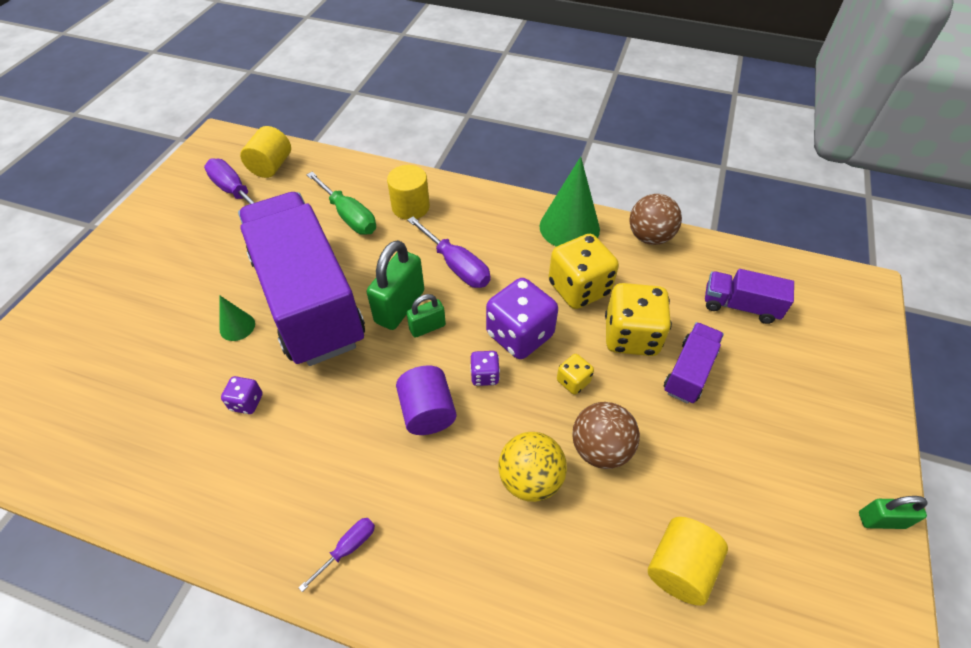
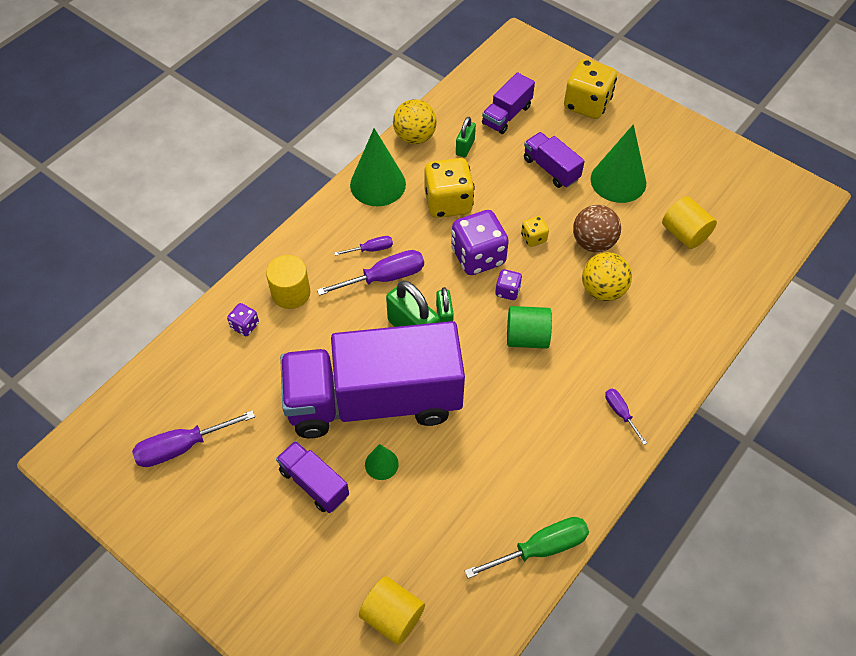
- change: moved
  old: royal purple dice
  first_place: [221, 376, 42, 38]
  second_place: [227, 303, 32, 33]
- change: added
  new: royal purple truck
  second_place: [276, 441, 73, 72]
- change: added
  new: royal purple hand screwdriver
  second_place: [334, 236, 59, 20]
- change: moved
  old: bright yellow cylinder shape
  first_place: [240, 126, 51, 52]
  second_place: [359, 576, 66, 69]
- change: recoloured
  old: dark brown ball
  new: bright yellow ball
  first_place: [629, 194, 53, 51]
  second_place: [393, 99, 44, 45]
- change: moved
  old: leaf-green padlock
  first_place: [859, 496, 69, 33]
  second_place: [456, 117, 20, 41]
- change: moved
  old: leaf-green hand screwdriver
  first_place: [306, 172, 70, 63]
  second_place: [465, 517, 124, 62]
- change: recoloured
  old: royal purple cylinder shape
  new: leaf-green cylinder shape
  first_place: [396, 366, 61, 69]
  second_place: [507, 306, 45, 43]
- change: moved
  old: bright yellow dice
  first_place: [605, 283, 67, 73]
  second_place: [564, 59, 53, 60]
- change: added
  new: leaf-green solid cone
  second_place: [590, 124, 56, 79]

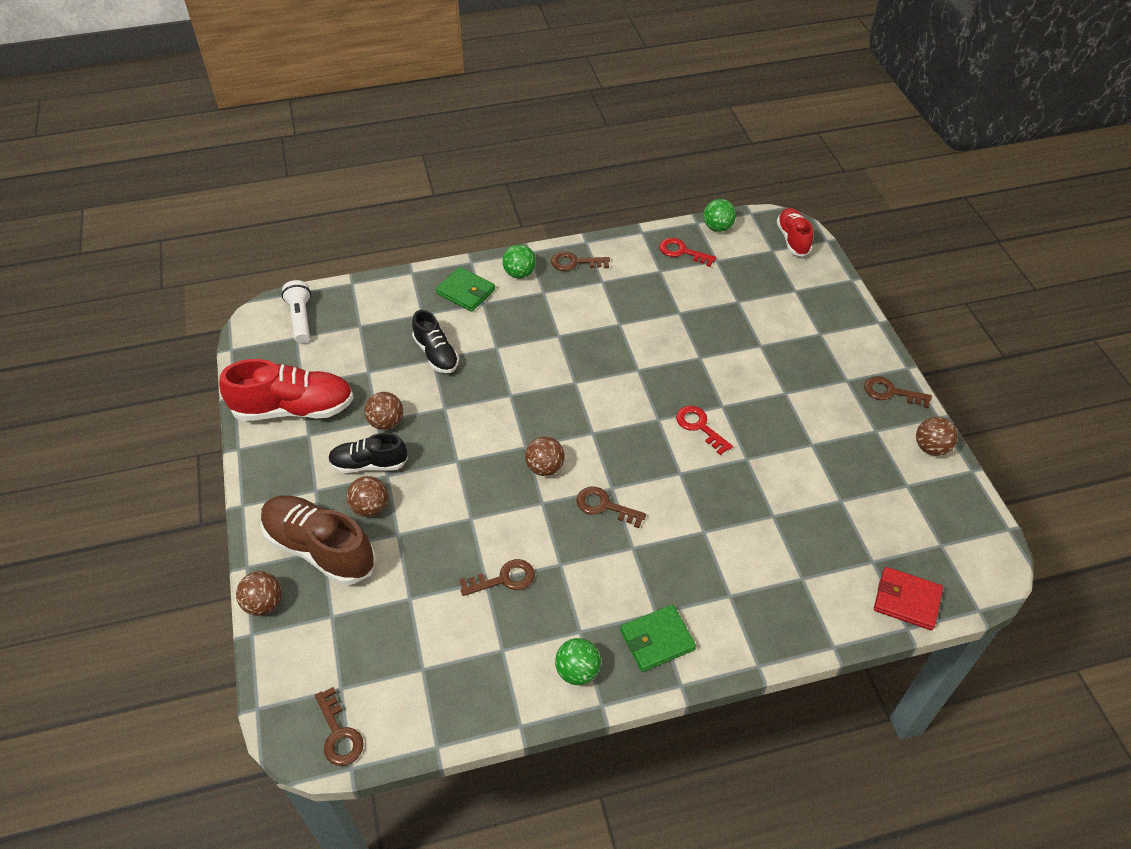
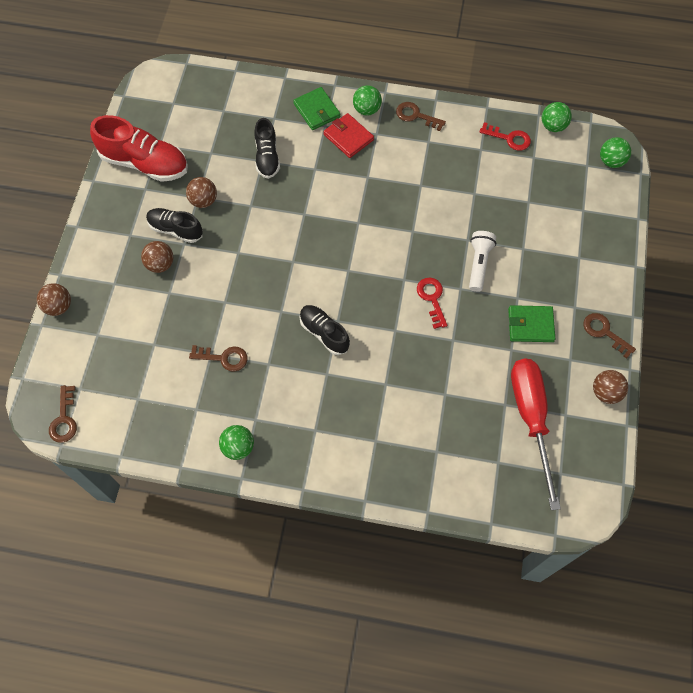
- change: replaced
  old: dark brown door key
  new: ebony lace-up shoe
  first_place: [576, 487, 70, 41]
  second_place: [299, 305, 51, 50]
- change: moved
  old: scarlet wallet
  first_place: [874, 567, 69, 63]
  second_place: [324, 113, 50, 45]
- change: moved
  old: white flashlight
  first_place: [282, 280, 29, 63]
  second_place: [469, 231, 27, 61]
- change: turned
  old: scarlet door key
  first_place: [659, 238, 57, 29]
  second_place: [479, 122, 52, 29]
  degrees: 150
- change: moved
  old: leaf-green wallet
  first_place: [620, 605, 76, 67]
  second_place: [508, 305, 47, 37]
- change: added
  new: scarlet hand screwdriver
  second_place: [511, 359, 50, 151]
- change: replaced
  old: scarlet lace-up shoe
  new: leaf-green ball
  first_place: [777, 208, 36, 49]
  second_place: [600, 137, 31, 31]
- change: removed
  old: dark brown lace-up shoe
  first_place: [261, 495, 115, 90]
- change: removed
  old: dark brown ball
  first_place: [525, 437, 40, 39]

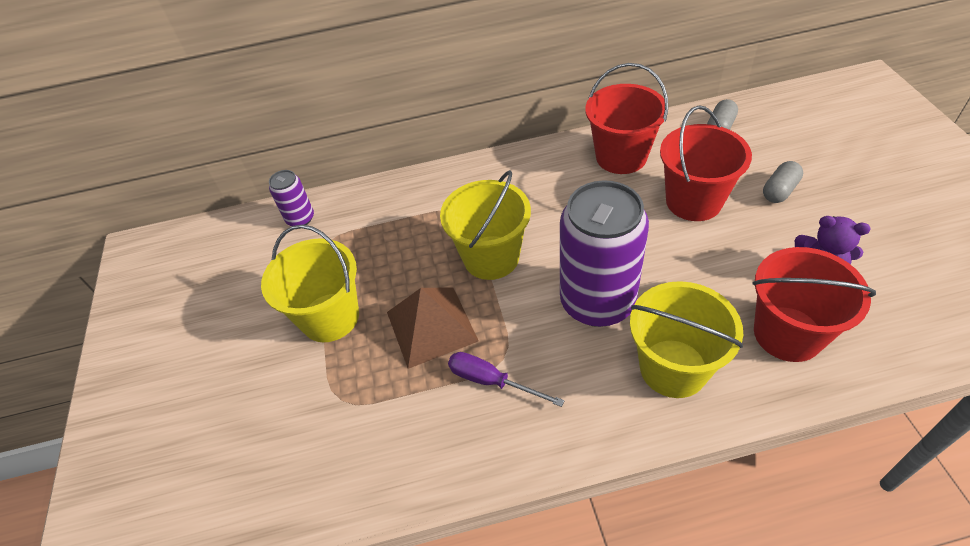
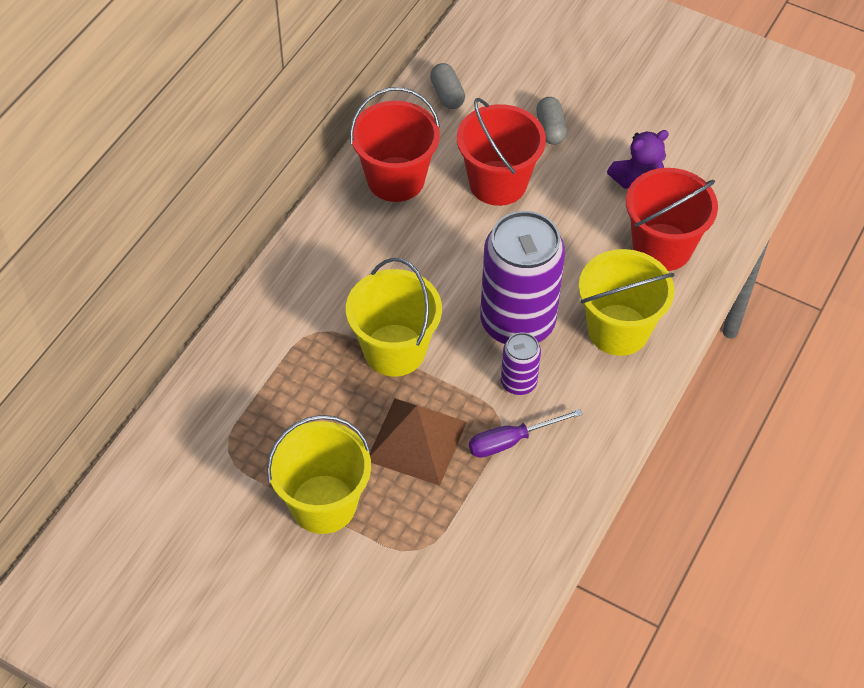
- change: moved
  old: royal purple can
  first_place: [269, 170, 45, 56]
  second_place: [501, 332, 40, 63]

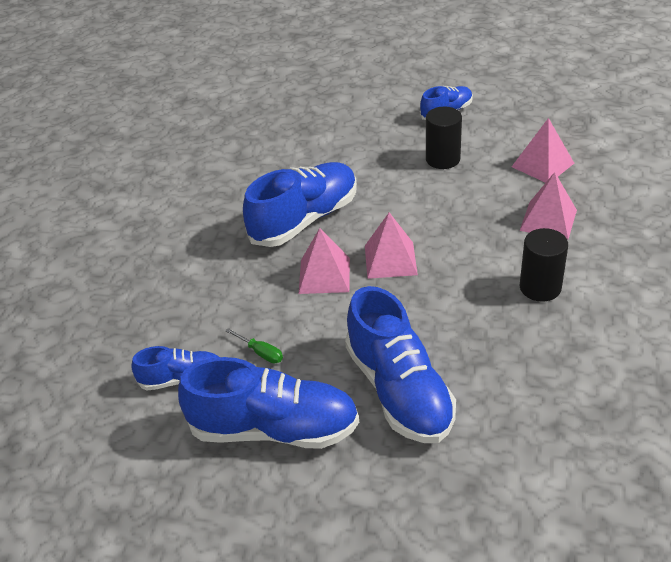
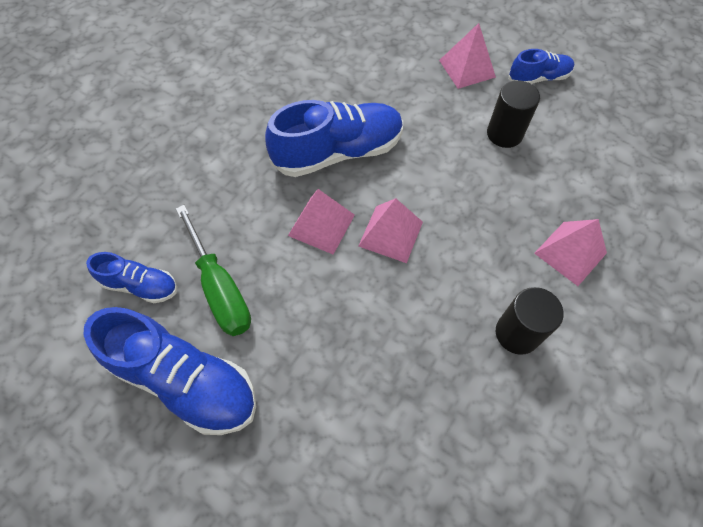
- change: resized
  old: leaf-green hand screwdriver
  first_place: [226, 328, 57, 35]
  second_place: [175, 205, 76, 131]
  factor: 2.22
- change: moved
  old: pink solid pyramid
  first_place: [512, 118, 62, 65]
  second_place: [439, 23, 57, 66]
- change: removed
  old: royal blue lace-up shoe
  first_place: [345, 286, 111, 157]

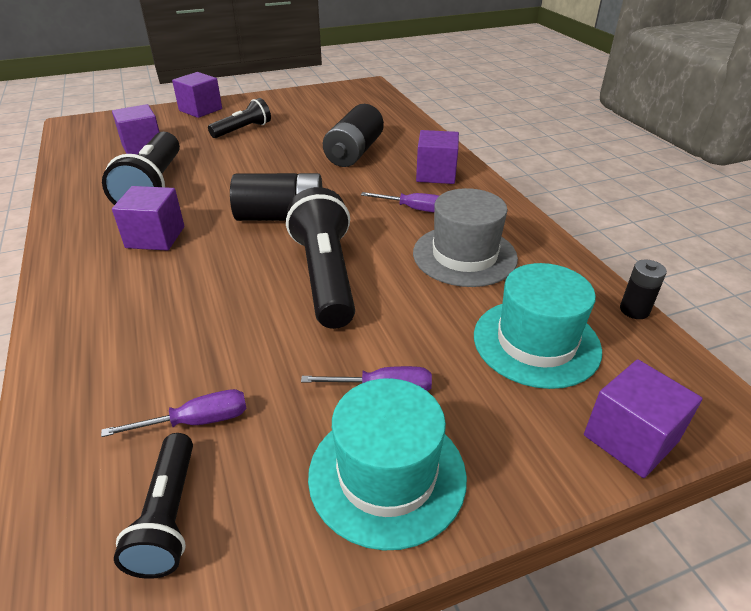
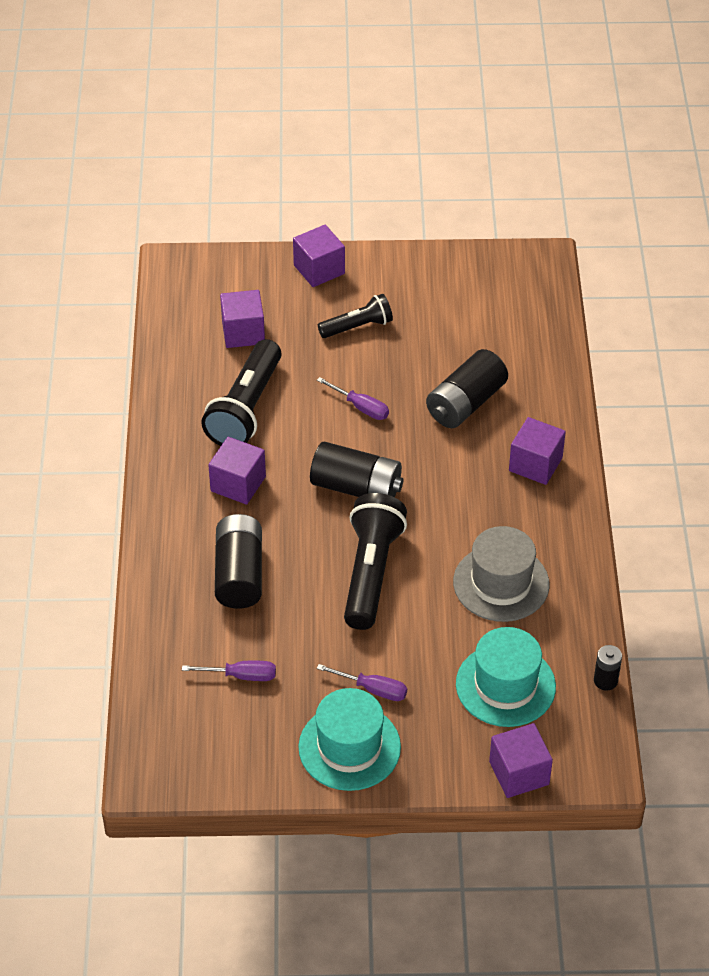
- change: added
  new: ebony battery
  second_place: [215, 514, 47, 95]
- change: moved
  old: royal purple hand screwdriver
  first_place: [361, 192, 78, 20]
  second_place: [317, 377, 72, 43]
- change: removed
  old: ebony flashlight
  first_place: [114, 433, 79, 146]

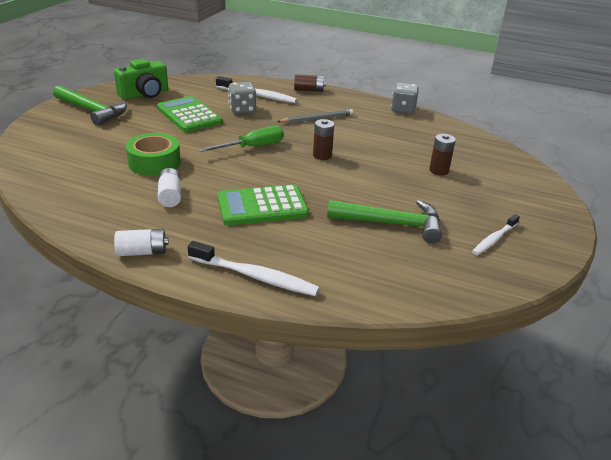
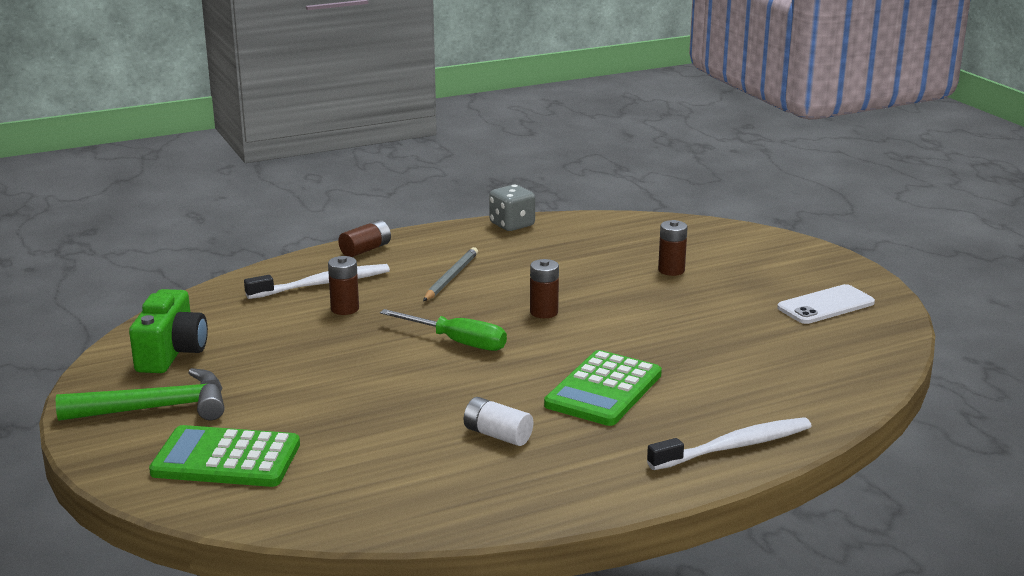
- change: moved
  old: leaf-green adding machine
  first_place: [157, 96, 66, 36]
  second_place: [149, 425, 151, 62]
- change: replaced
  old: ash-grey dice
  new: dark brown battery
  first_place: [228, 82, 28, 32]
  second_place: [328, 256, 31, 59]
- change: turned
  old: leaf-green hand screwdriver
  first_place: [198, 126, 86, 26]
  second_place: [380, 309, 127, 42]
  degrees: 105
- change: replaced
  old: white toothbrush
  new: white smartphone
  first_place: [472, 214, 48, 41]
  second_place: [777, 284, 98, 40]
- change: removed
  old: white battery
  first_place: [114, 229, 55, 27]
- change: removed
  old: leaf-green tape
  first_place: [126, 133, 55, 43]
- change: removed
  old: leaf-green carpenter's hammer
  first_place: [327, 200, 115, 43]

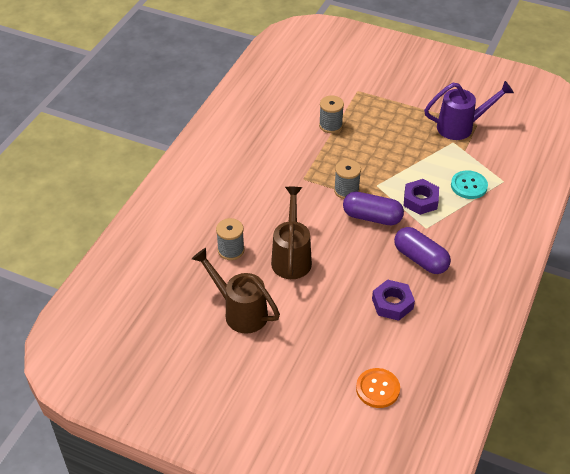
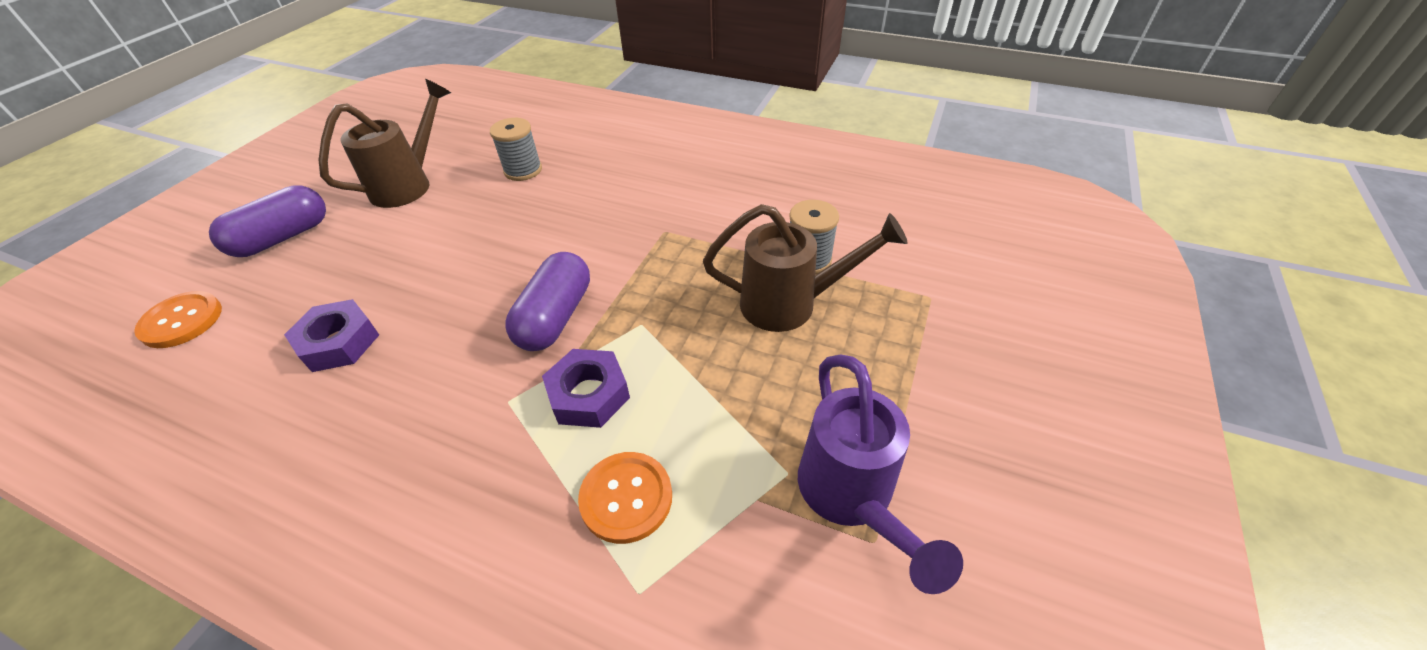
- change: moved
  old: royal purple capsule
  first_place: [394, 227, 57, 47]
  second_place: [209, 185, 117, 72]
- change: recoloured
  old: teal button
  new: bright orange button
  first_place: [451, 170, 37, 29]
  second_place: [578, 452, 94, 92]
- change: moved
  old: dark brown watering can
  first_place: [271, 187, 41, 92]
  second_place: [703, 204, 205, 128]
- change: removed
  old: ash-grey reel of thread
  first_place: [334, 159, 27, 40]

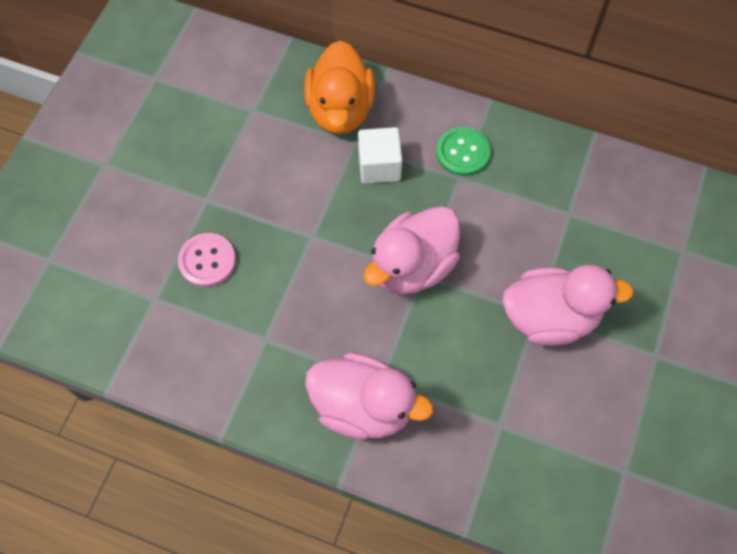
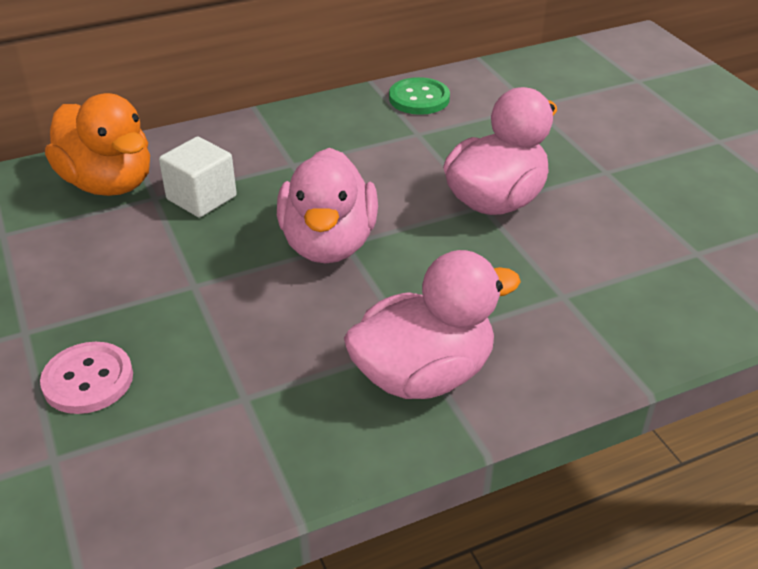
- change: moved
  old: leaf-green button
  first_place: [436, 127, 55, 49]
  second_place: [389, 77, 61, 38]

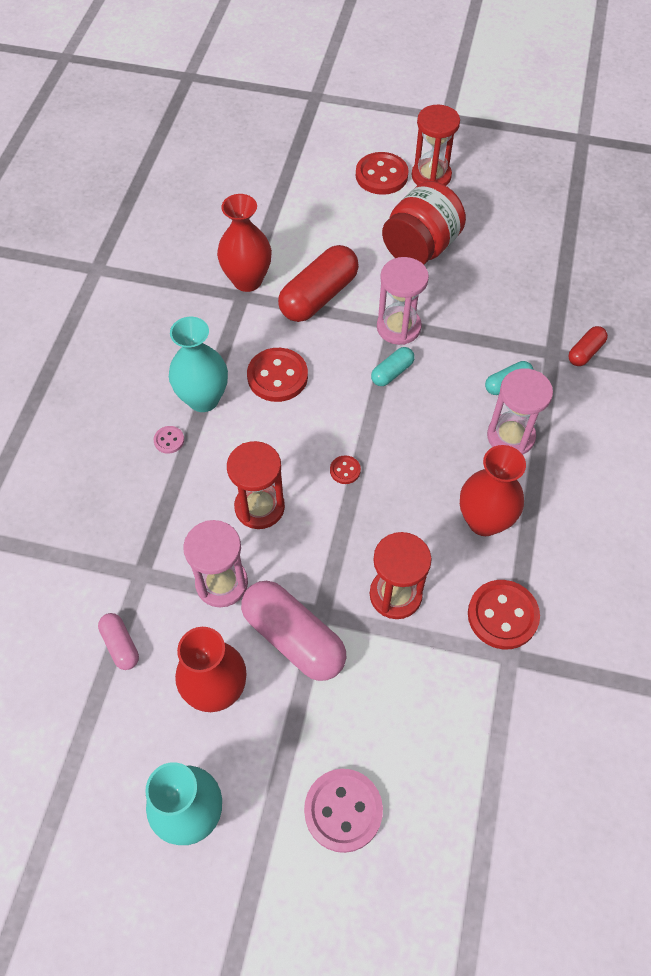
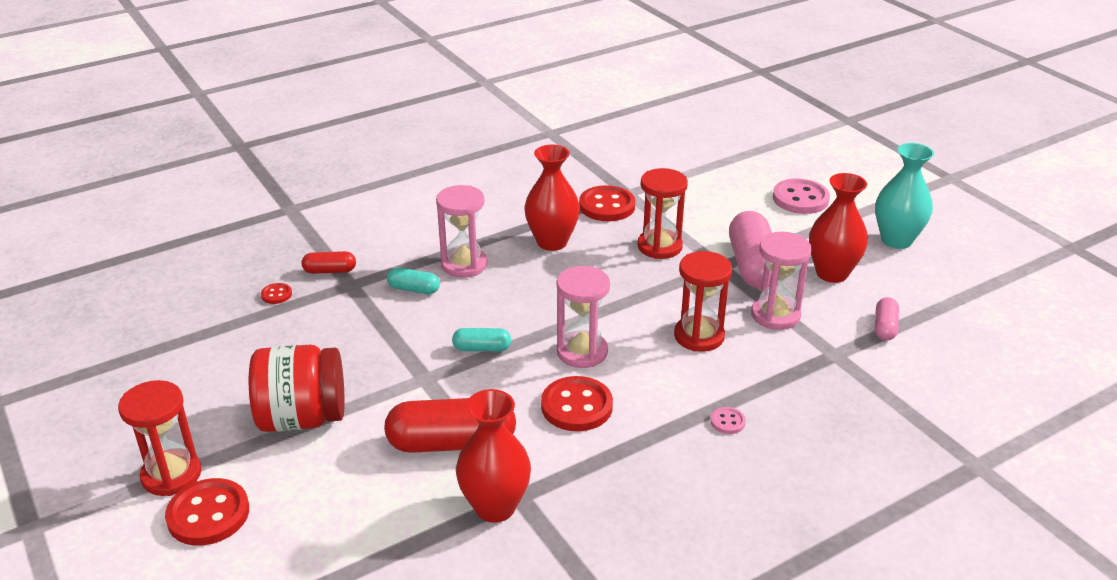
- change: moved
  old: scarlet button
  first_place: [330, 455, 31, 29]
  second_place: [261, 283, 31, 21]
- change: moved
  old: pink hourglass
  first_place: [377, 257, 52, 88]
  second_place: [557, 266, 53, 102]
- change: removed
  old: teal vase
  first_place: [169, 317, 59, 95]

